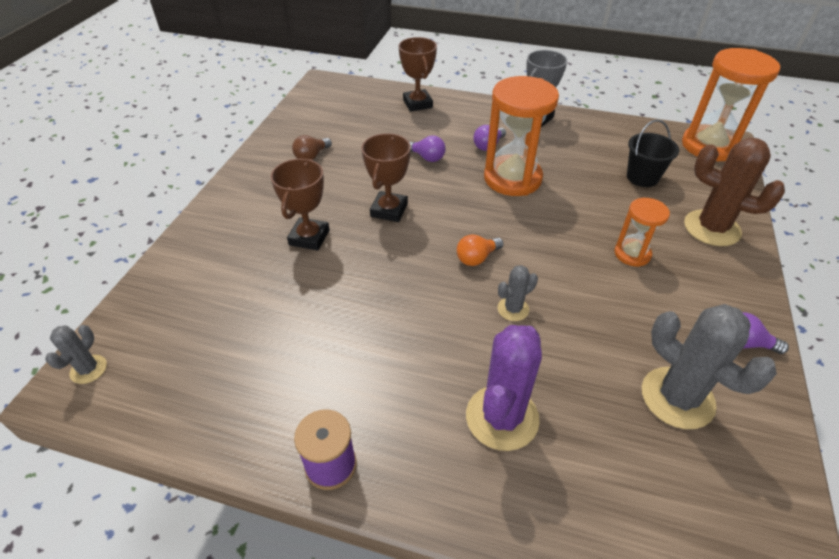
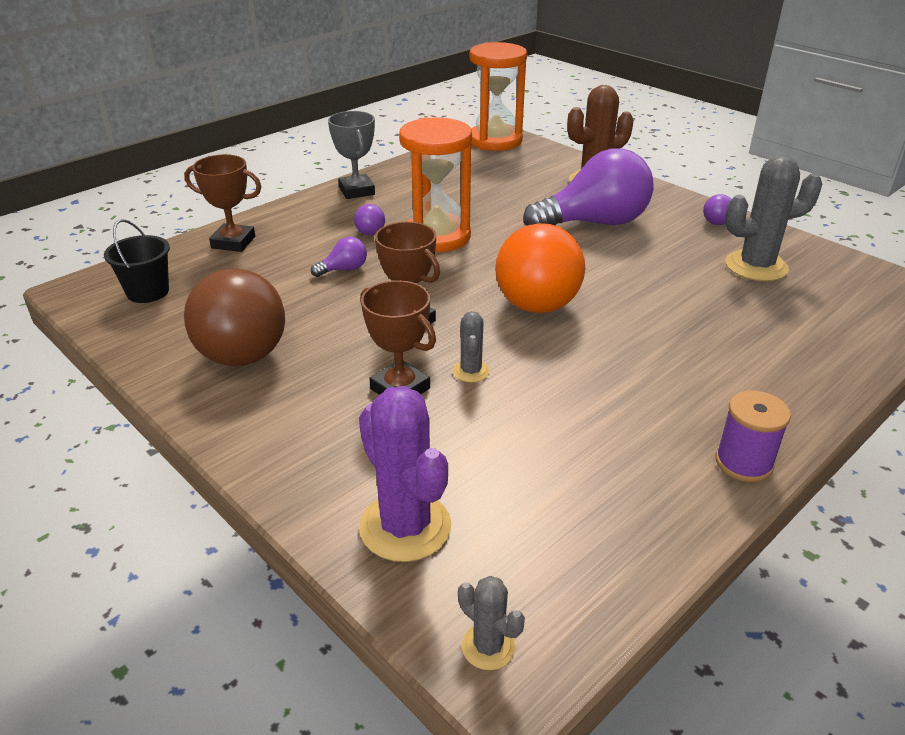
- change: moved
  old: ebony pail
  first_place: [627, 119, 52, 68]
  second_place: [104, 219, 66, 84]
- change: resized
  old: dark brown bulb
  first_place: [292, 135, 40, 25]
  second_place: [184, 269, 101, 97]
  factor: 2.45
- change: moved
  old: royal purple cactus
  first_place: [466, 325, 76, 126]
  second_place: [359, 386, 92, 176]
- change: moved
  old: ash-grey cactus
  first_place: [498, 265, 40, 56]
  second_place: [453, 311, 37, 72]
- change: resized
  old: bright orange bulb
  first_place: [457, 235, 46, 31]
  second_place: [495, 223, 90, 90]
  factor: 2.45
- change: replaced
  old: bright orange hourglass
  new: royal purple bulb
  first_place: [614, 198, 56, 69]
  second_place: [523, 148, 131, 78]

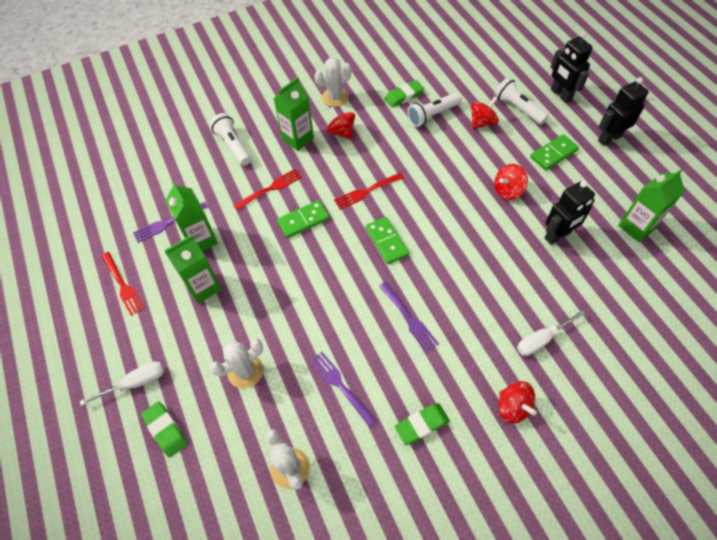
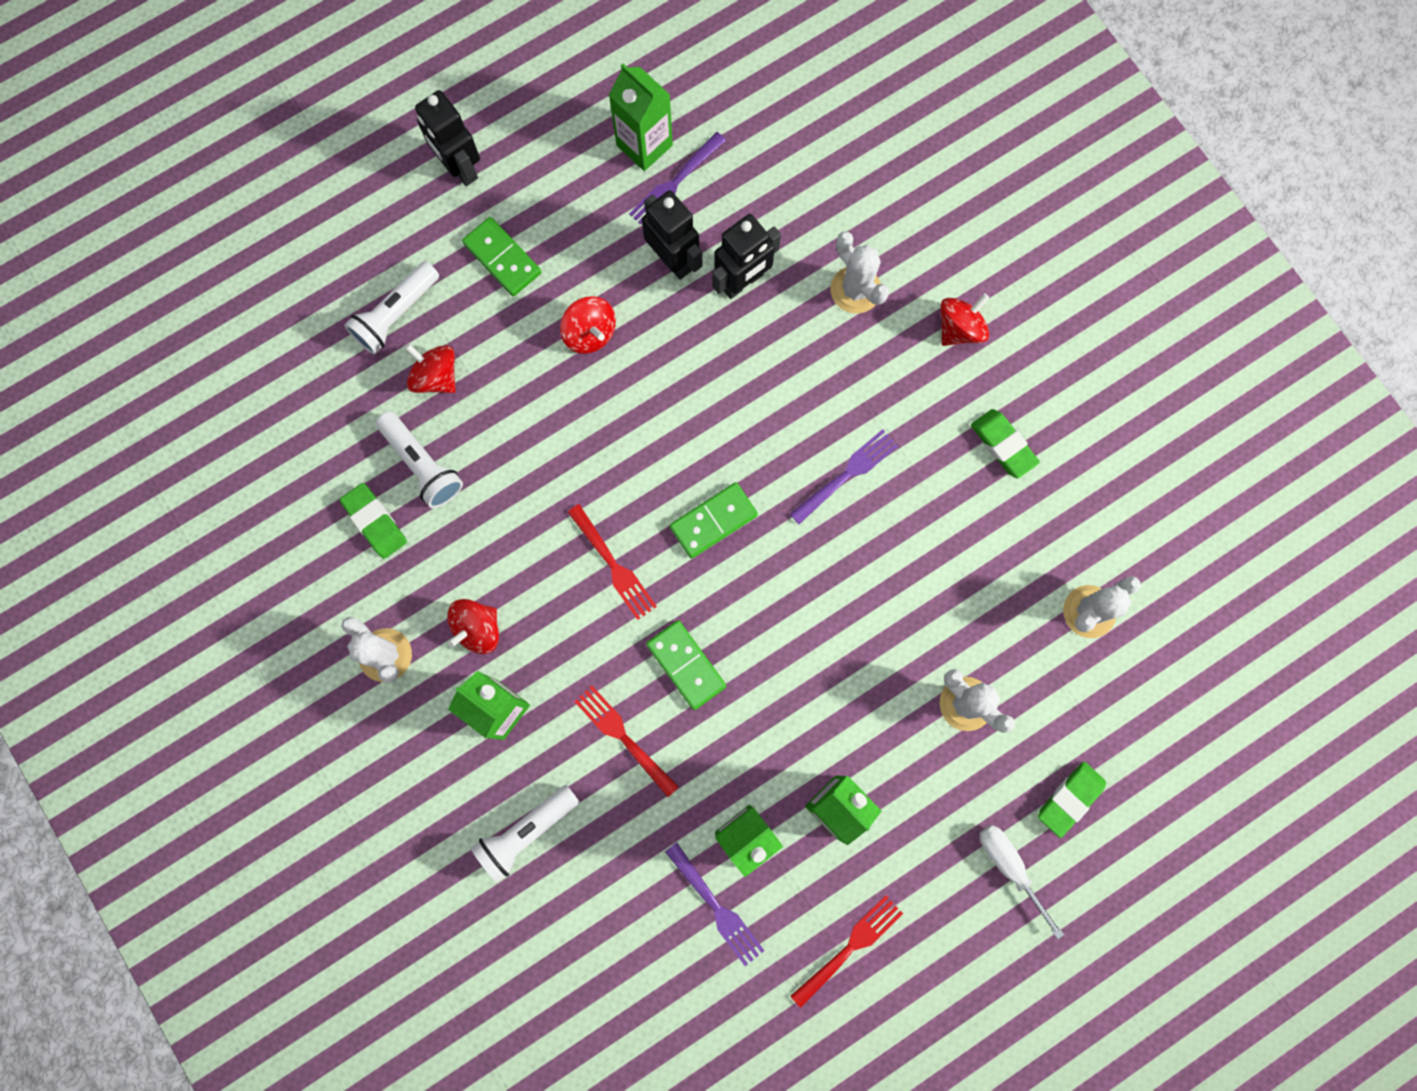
- change: moved
  old: royal purple dinner fork
  first_place: [310, 352, 67, 75]
  second_place: [629, 132, 97, 92]
- change: moved
  old: ebony robot
  first_place: [551, 32, 42, 71]
  second_place: [712, 214, 69, 85]
- change: replaced
  old: white hand screwdriver
  new: white cactus
  first_place: [517, 311, 68, 45]
  second_place: [831, 232, 58, 81]

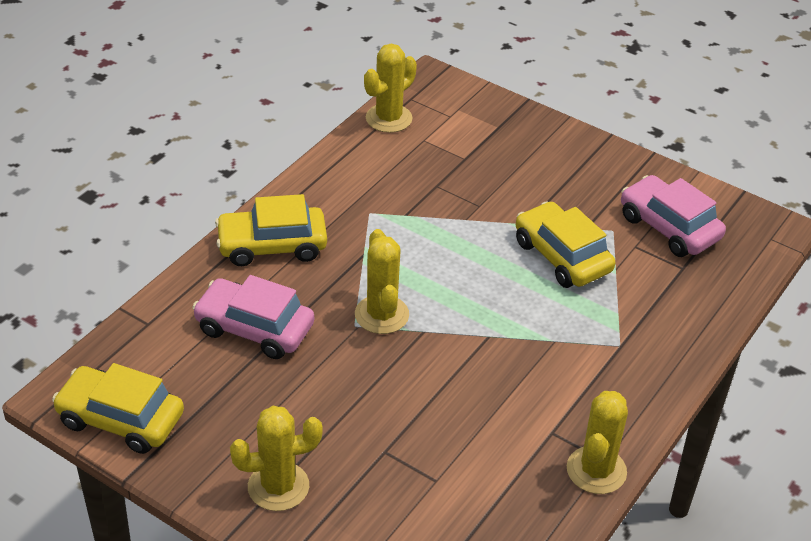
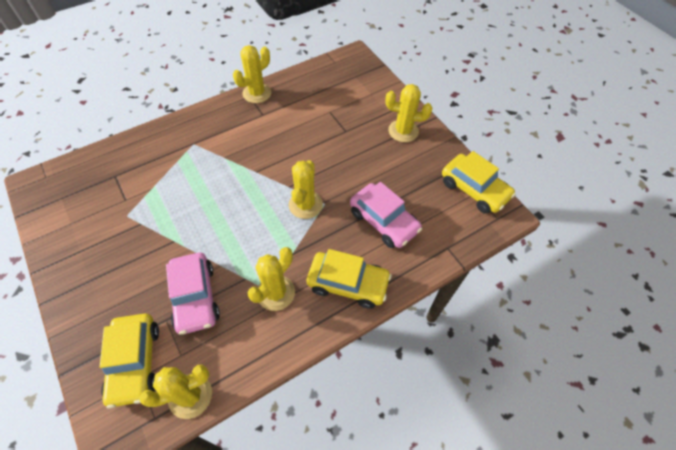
- change: moved
  old: bright yellow toy car
  first_place: [516, 201, 99, 87]
  second_place: [100, 314, 59, 94]
- change: moved
  old: pink toy car
  first_place: [621, 175, 105, 82]
  second_place: [166, 253, 54, 82]
- change: added
  new: bright yellow cactus
  second_place: [247, 247, 48, 64]

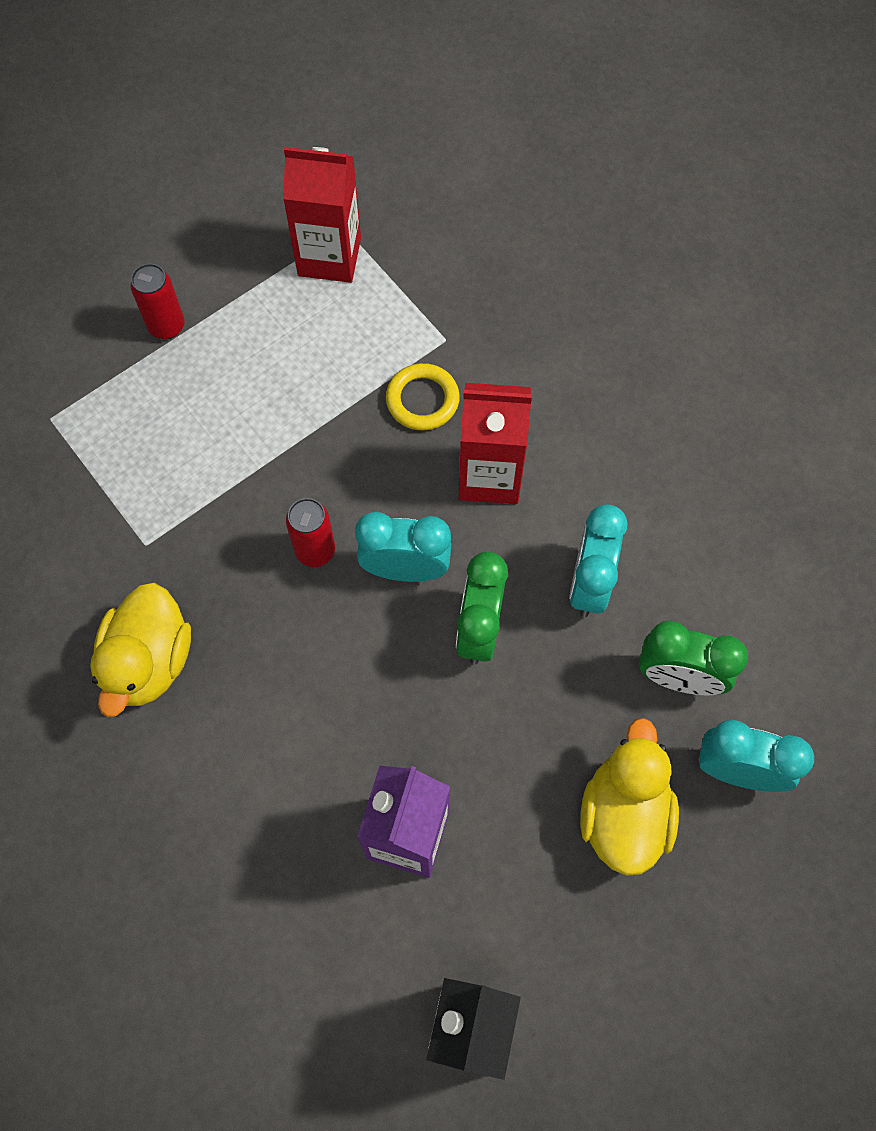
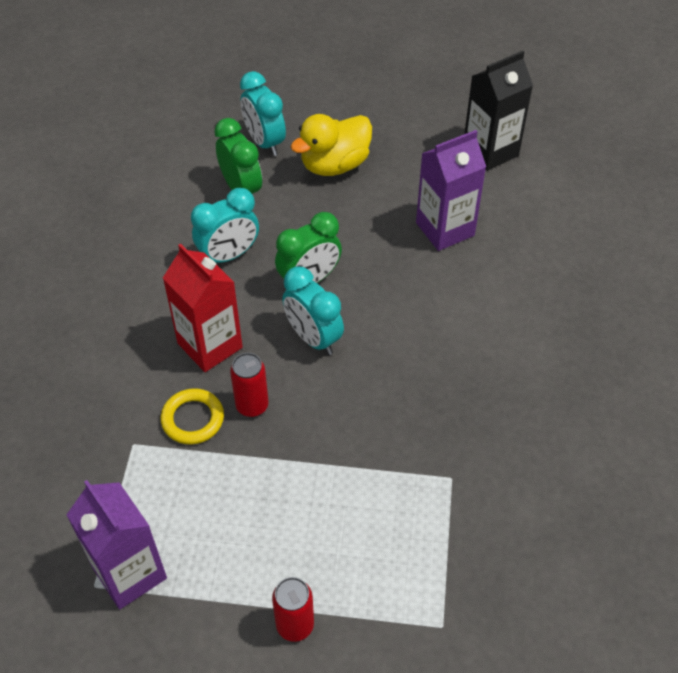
- change: recoloured
  old: scarlet carton
  new: royal purple carton
  first_place: [283, 147, 78, 136]
  second_place: [66, 480, 101, 129]
- change: moved
  old: scarlet can
  first_place: [286, 498, 49, 69]
  second_place: [230, 353, 39, 64]
- change: removed
  old: bright yellow rubber duck
  first_place: [90, 583, 101, 134]

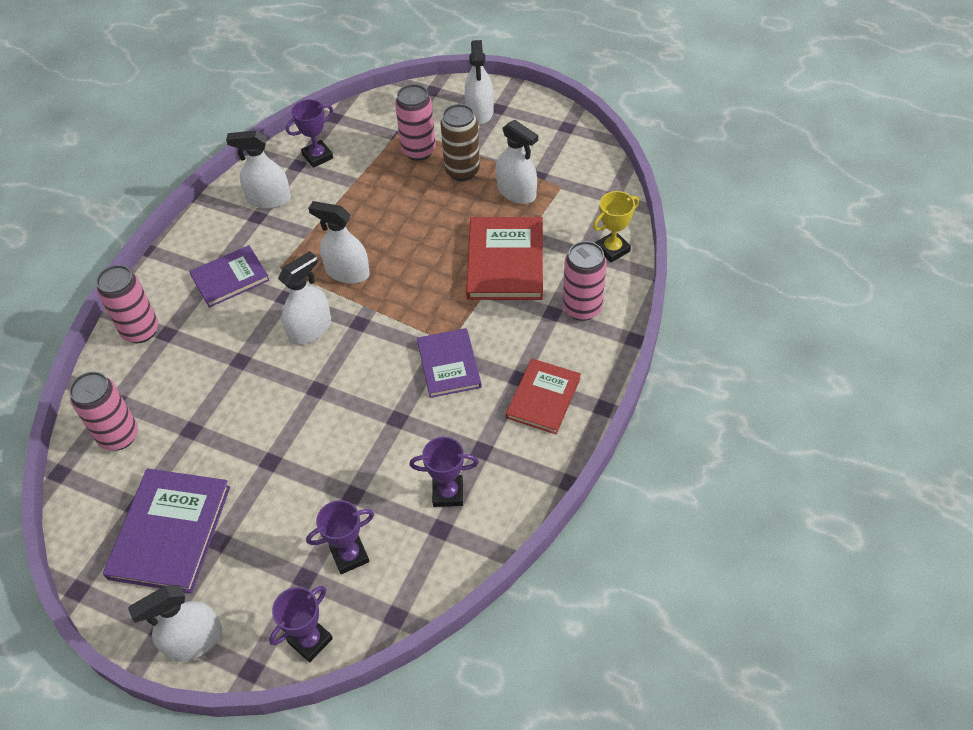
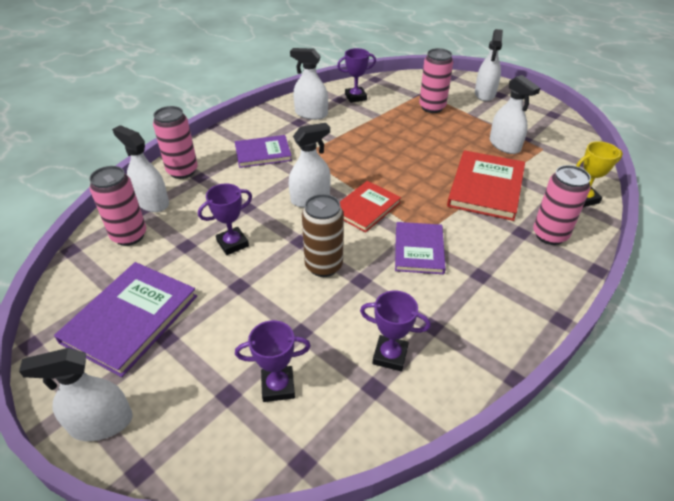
- change: moved
  old: white spray cleaner
  first_place: [308, 201, 62, 83]
  second_place: [112, 125, 57, 87]
- change: moved
  old: royal purple prize cup
  first_place: [269, 586, 64, 76]
  second_place: [198, 184, 54, 71]
- change: moved
  old: dark brown can
  first_place: [440, 104, 40, 77]
  second_place: [302, 194, 42, 83]
- change: moved
  old: scarlet hardback
  first_place: [506, 359, 75, 75]
  second_place: [340, 181, 61, 52]

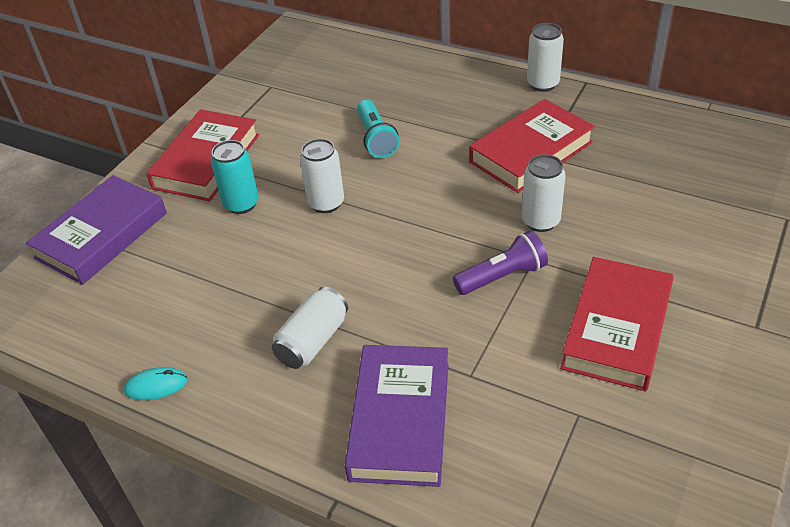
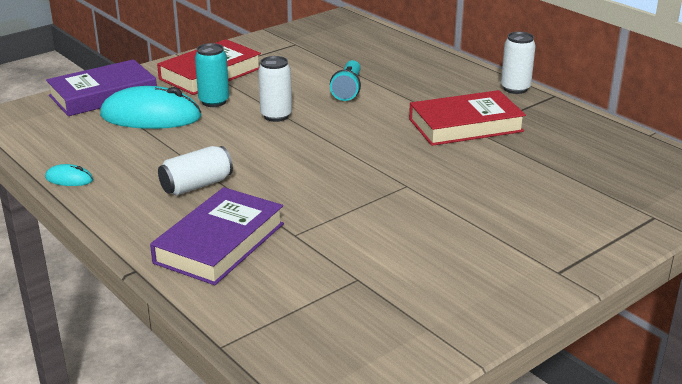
- change: added
  new: teal computer mouse
  second_place: [100, 86, 101, 43]
- change: removed
  old: royal purple flashlight
  first_place: [453, 230, 95, 65]
- change: removed
  old: white can
  first_place: [522, 154, 44, 78]
- change: removed
  old: scarlet hardback
  first_place: [560, 257, 114, 134]

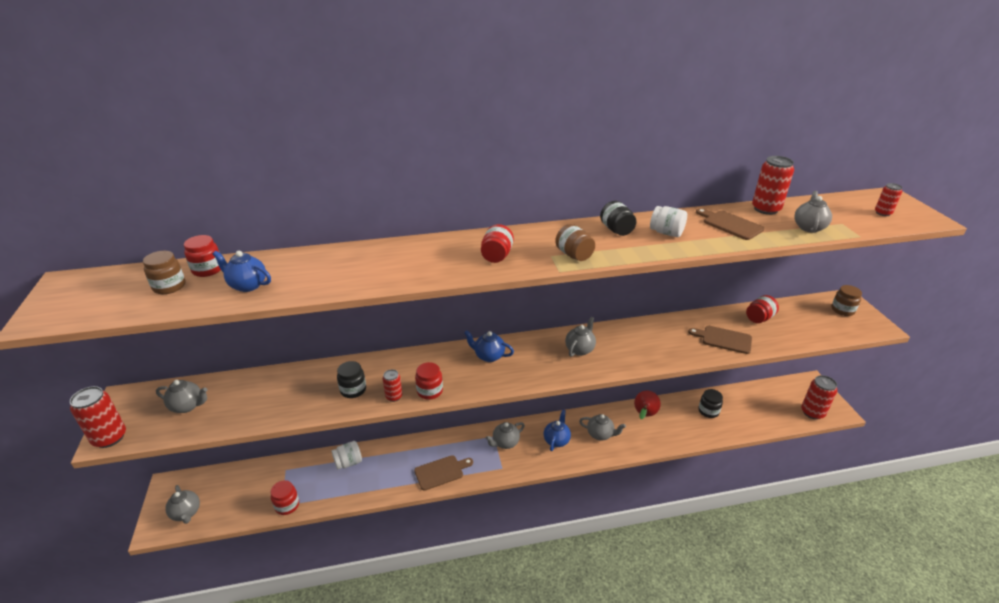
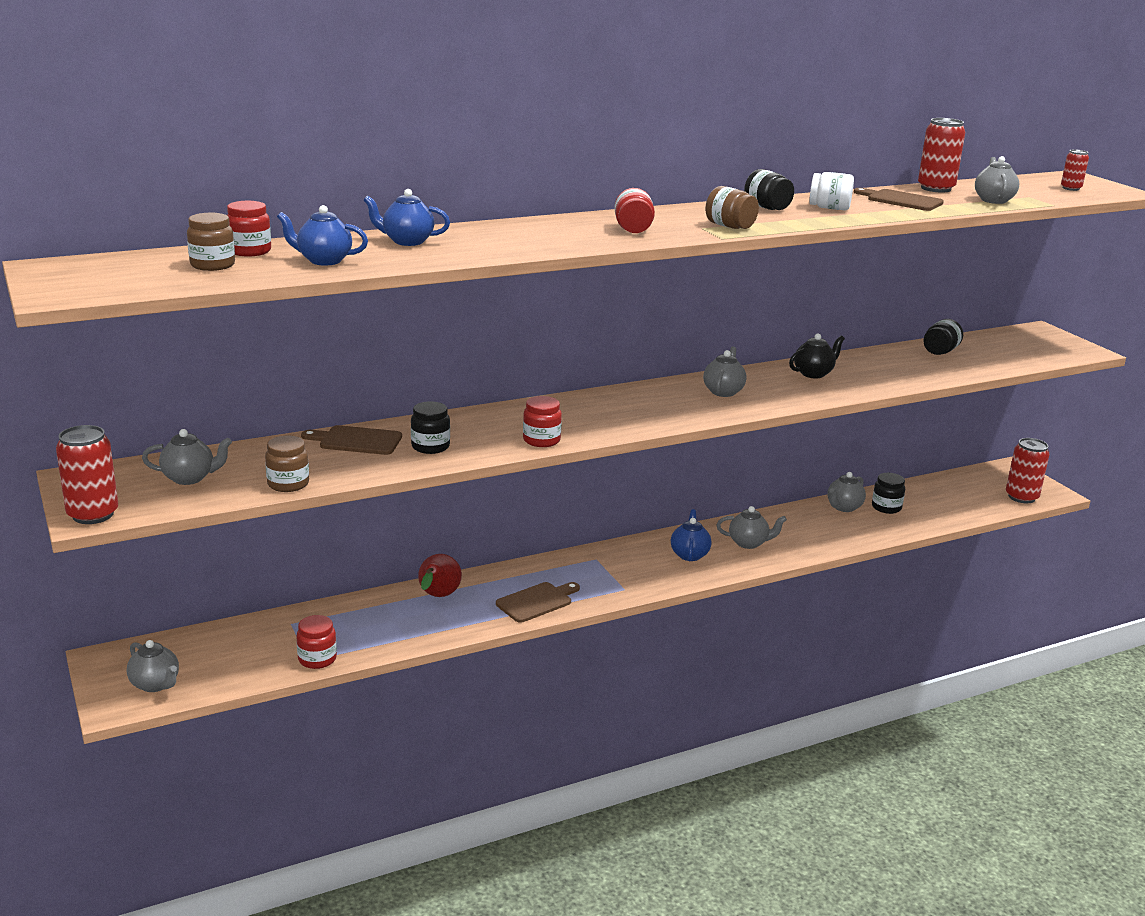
- change: moved
  old: dark brown preserve jar
  first_place: [832, 285, 30, 31]
  second_place: [265, 436, 44, 56]
- change: moved
  old: dark brown cutting board
  first_place: [688, 326, 64, 28]
  second_place: [301, 425, 101, 30]
- change: moved
  old: royal blue teapot
  first_place: [464, 330, 50, 32]
  second_place: [363, 189, 87, 57]
- change: moved
  old: scarlet pear fruit
  first_place: [634, 390, 27, 29]
  second_place: [418, 554, 44, 43]
- change: added
  new: ebony teapot
  second_place: [789, 334, 56, 44]
- change: moved
  old: ash-grey teapot
  first_place: [485, 422, 40, 27]
  second_place: [827, 472, 39, 40]
- change: recoloured
  old: scarlet preserve jar
  new: ebony preserve jar
  first_place: [746, 295, 33, 28]
  second_place: [923, 319, 40, 36]
- change: removed
  old: white preserve jar
  first_place: [332, 441, 30, 28]
- change: removed
  old: scarlet can
  first_place: [383, 369, 19, 33]

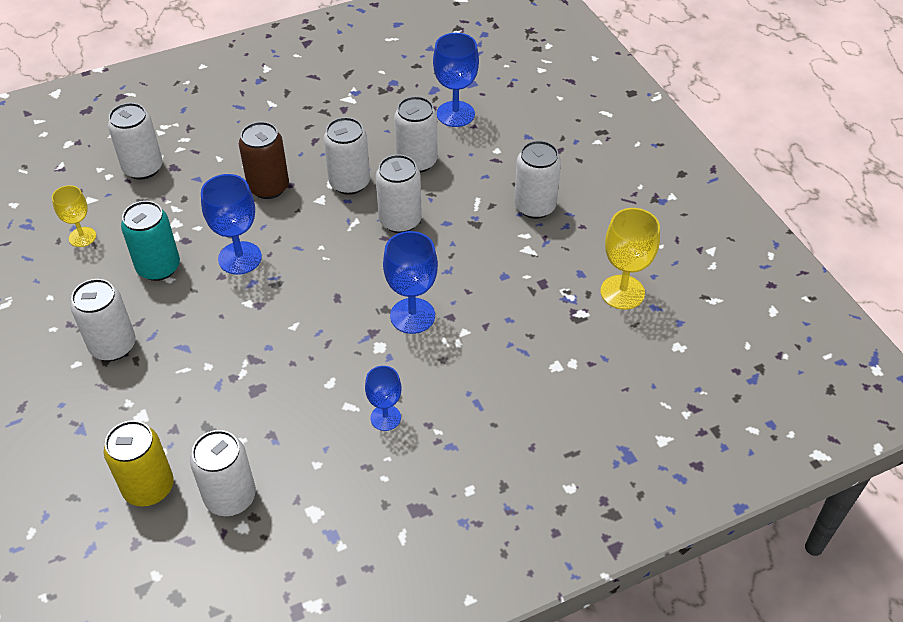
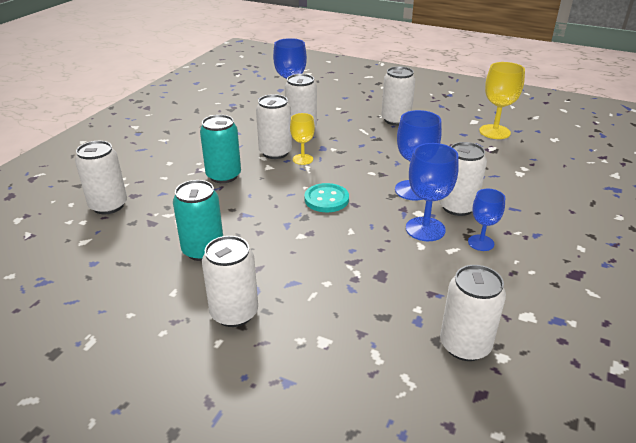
- change: recoloured
  old: dark brown can
  new: teal can
  first_place: [239, 122, 50, 77]
  second_place: [200, 115, 41, 68]
- change: moved
  old: bright yellow chalice
  first_place: [52, 185, 44, 62]
  second_place: [290, 113, 25, 52]
- change: added
  new: teal button
  second_place: [305, 183, 44, 29]
- change: moved
  old: royal blue chalice
  first_place: [201, 174, 61, 101]
  second_place: [406, 143, 52, 98]
- change: moved
  old: white can
  first_place: [376, 155, 46, 78]
  second_place: [439, 142, 48, 74]
- change: removed
  old: bright yellow can
  first_place: [104, 420, 70, 87]

